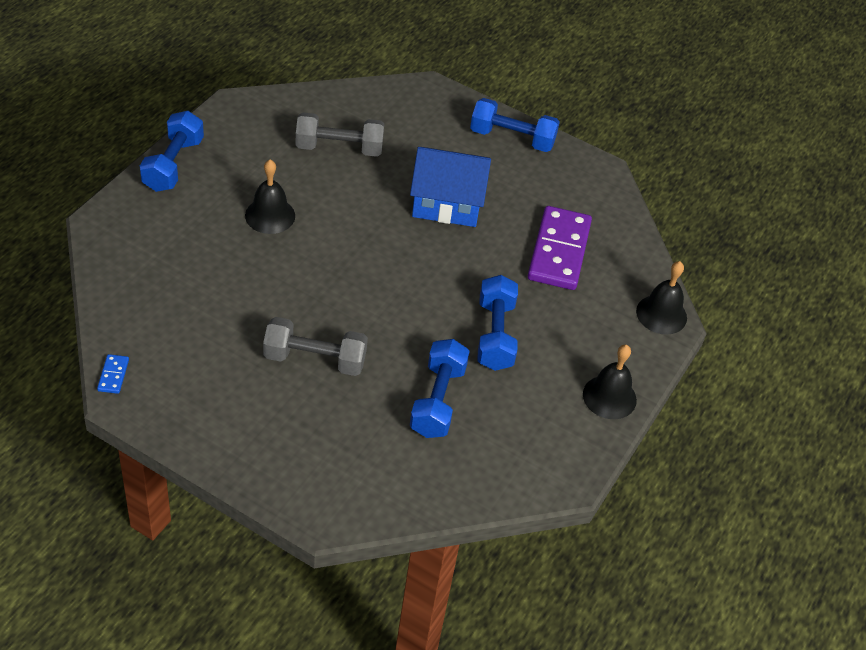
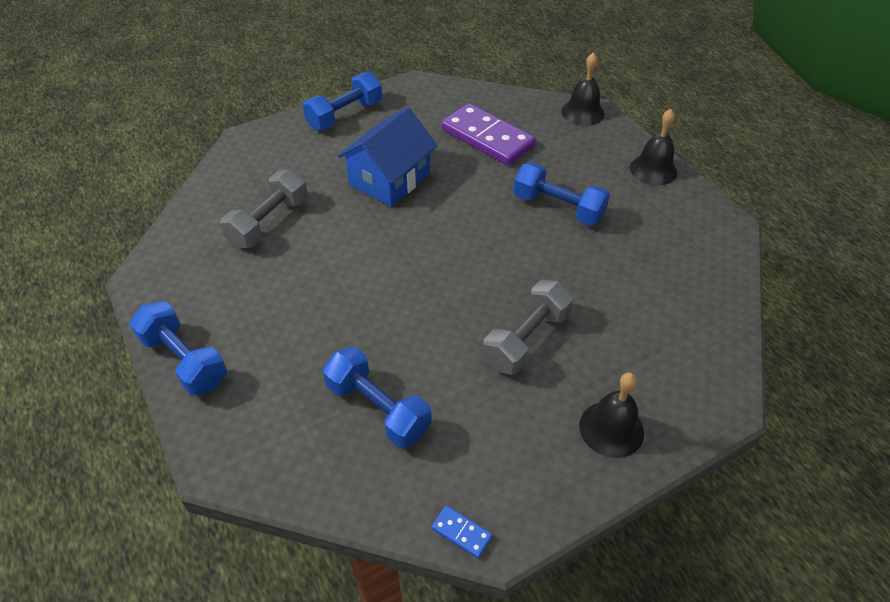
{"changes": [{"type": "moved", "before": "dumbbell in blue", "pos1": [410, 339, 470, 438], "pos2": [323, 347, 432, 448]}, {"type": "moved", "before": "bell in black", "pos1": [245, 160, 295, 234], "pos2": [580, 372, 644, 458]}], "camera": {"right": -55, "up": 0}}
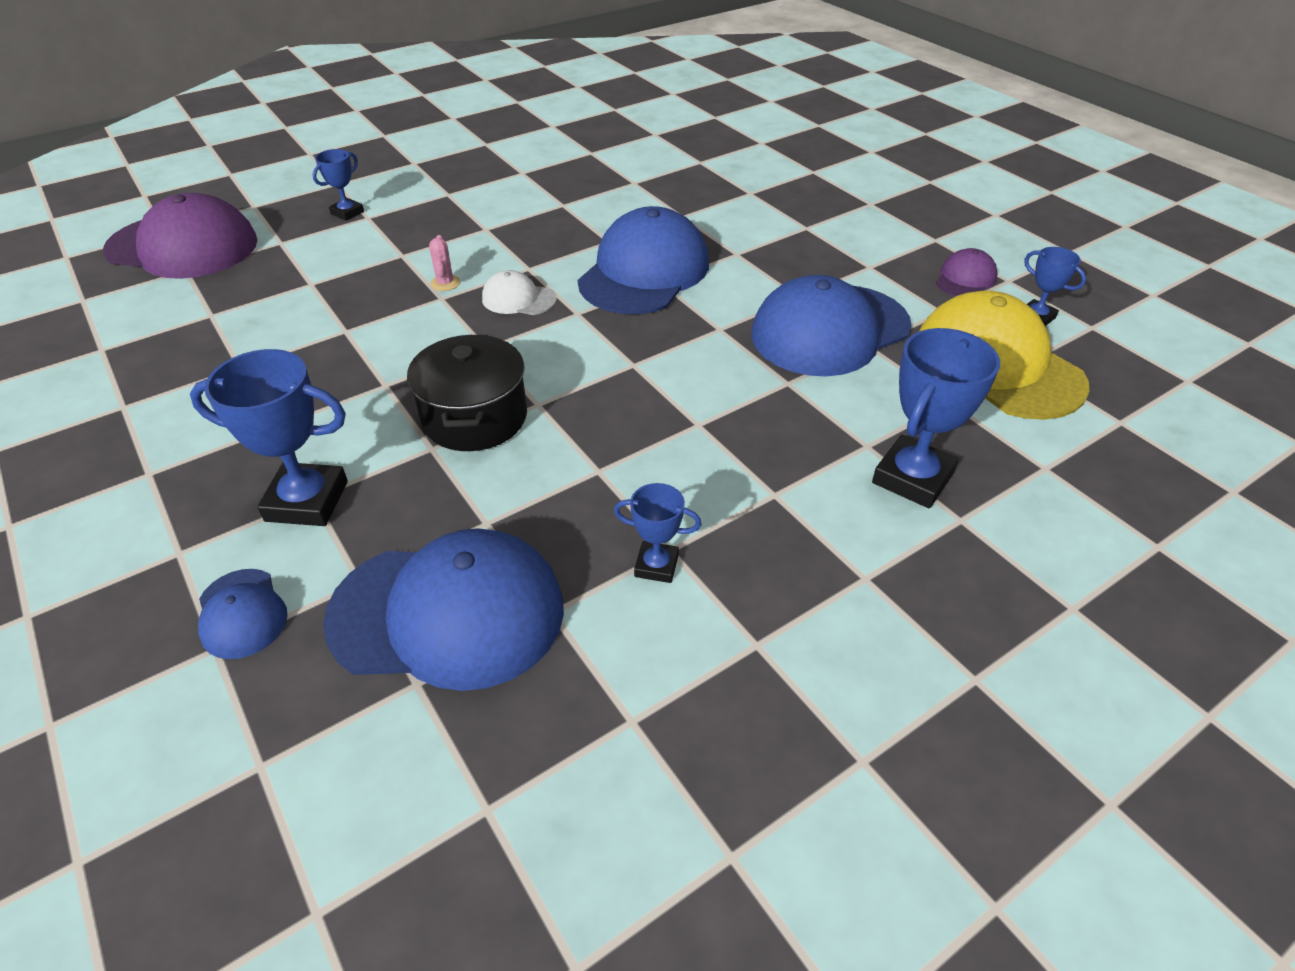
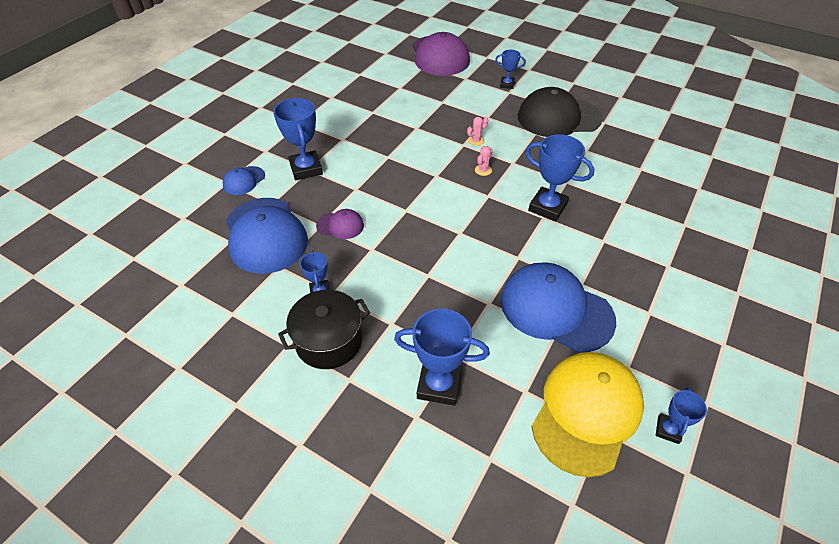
{"changes": [{"type": "moved", "before": "pot in black", "pos1": [407, 335, 527, 451], "pos2": [278, 290, 370, 369]}, {"type": "moved", "before": "cap in purple", "pos1": [936, 248, 998, 297], "pos2": [316, 209, 364, 239]}, {"type": "replaced", "before": "cap in white", "after": "cactus in pink", "pos1": [482, 270, 557, 315], "pos2": [475, 146, 493, 176]}, {"type": "added", "after": "cap in black", "pos2": [518, 87, 603, 137]}, {"type": "replaced", "before": "cap in blue", "after": "trophy in blue", "pos1": [578, 206, 709, 314], "pos2": [525, 134, 594, 221]}], "camera": {"right": 65, "up": 5}}
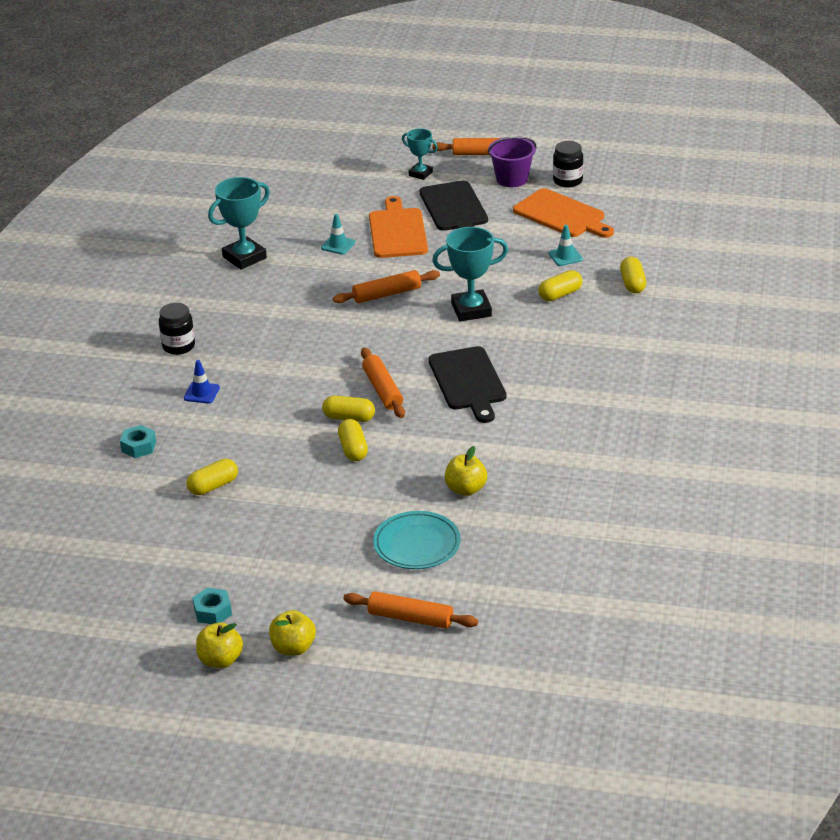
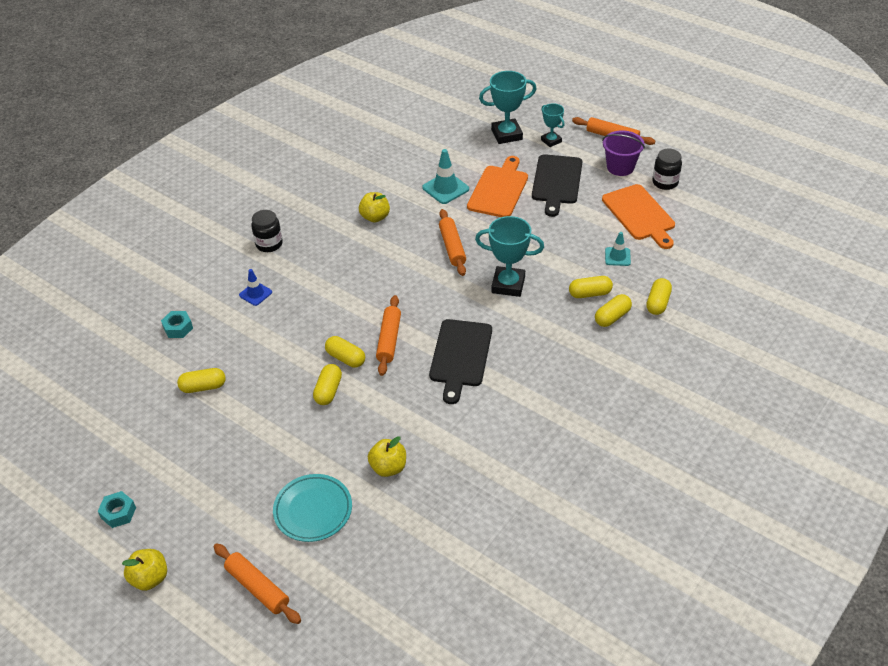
{"changes": [{"type": "moved", "before": "apple in yellow", "pos1": [196, 622, 243, 668], "pos2": [359, 192, 390, 223]}, {"type": "resized", "before": "traffic cone in turquoise", "pos1": [321, 214, 355, 255], "pos2": [422, 149, 469, 204], "scale": 1.57}, {"type": "turned", "before": "rolling pin in orange", "pos1": [333, 270, 440, 303], "pos2": [439, 209, 466, 276], "turn": 75}, {"type": "moved", "before": "trophy in turquoise", "pos1": [208, 177, 270, 270], "pos2": [479, 71, 536, 144]}, {"type": "added", "after": "capsule in yellow", "pos2": [595, 294, 632, 327]}], "camera": {"right": 25, "up": 10}}
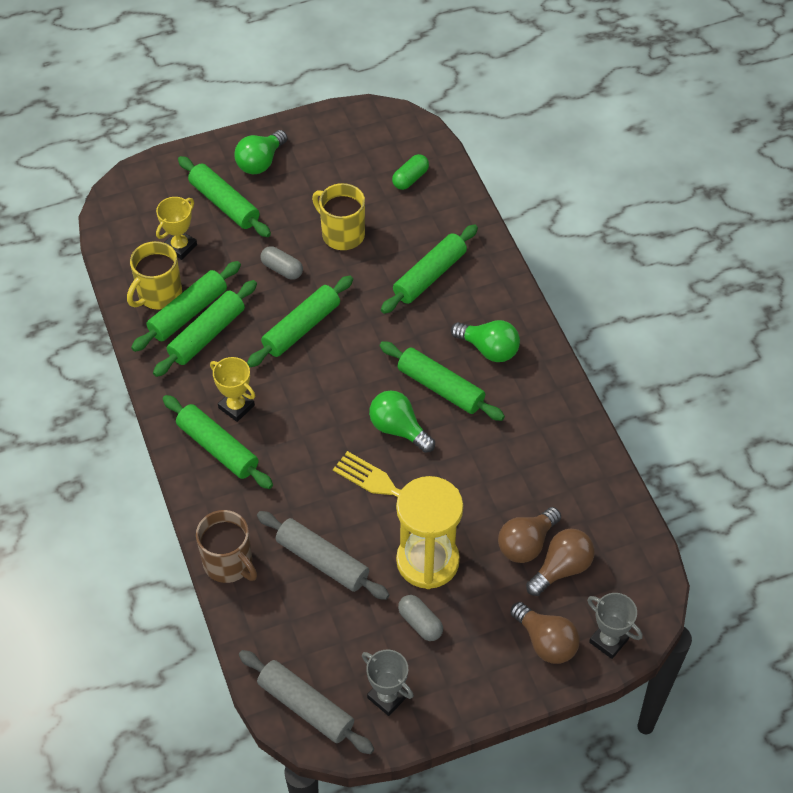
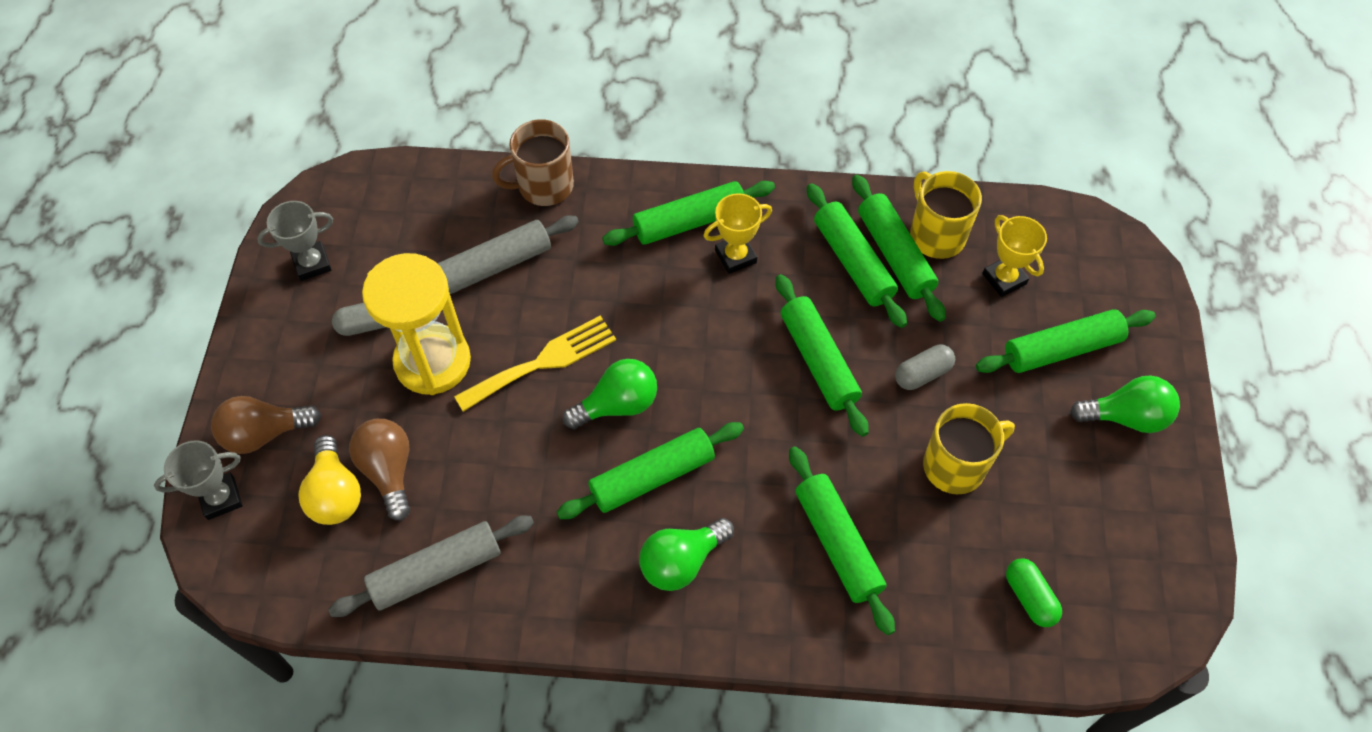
{"changes": [{"type": "recoloured", "before": "light bulb in brown", "after": "light bulb in yellow", "pos1": [526, 529, 595, 596], "pos2": [299, 435, 361, 525]}, {"type": "moved", "before": "rolling pin in grey", "pos1": [239, 650, 374, 754], "pos2": [328, 516, 534, 617]}, {"type": "turned", "before": "light bulb in green", "pos1": [234, 130, 287, 174], "pos2": [1070, 375, 1180, 433], "turn": 120}], "camera": {"right": 115, "up": 5}}
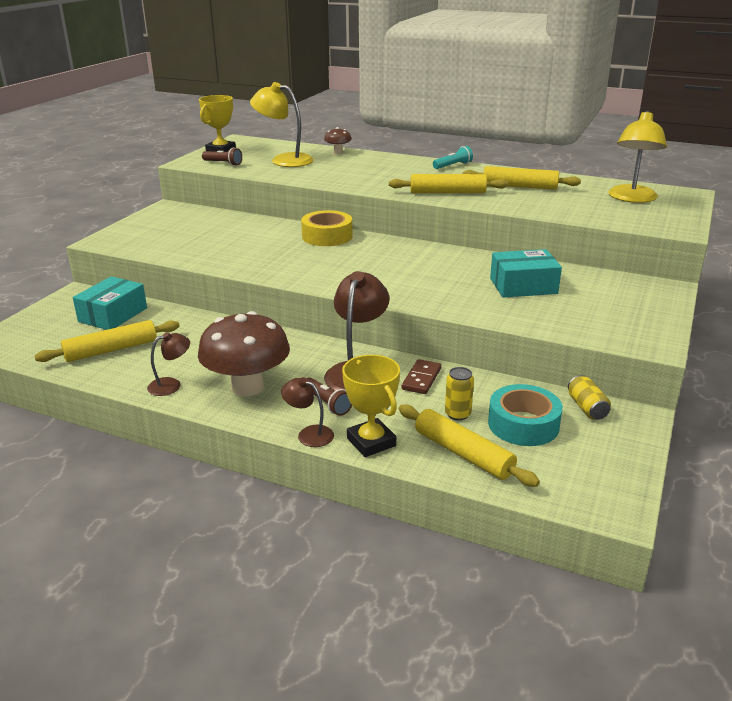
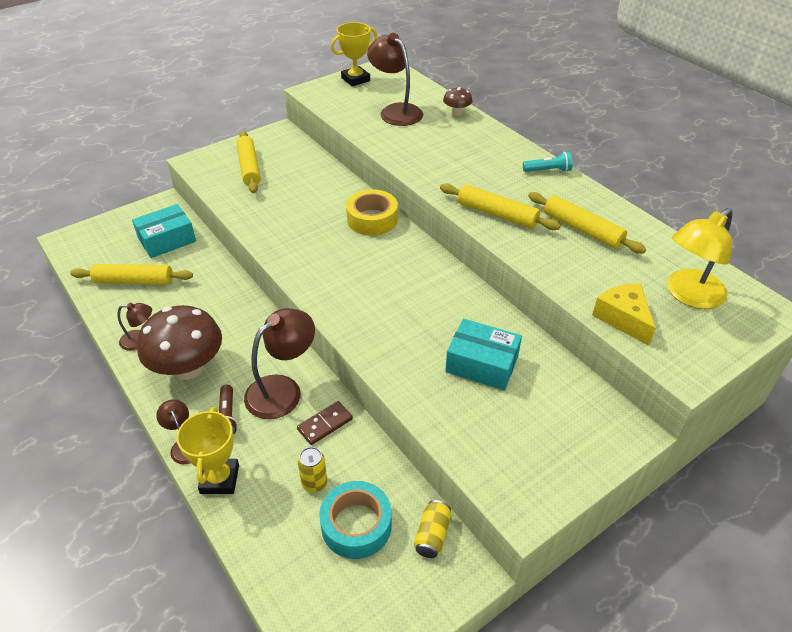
{"changes": [{"type": "moved", "before": "rolling pin in yellow", "pos1": [399, 404, 540, 487], "pos2": [237, 131, 261, 193]}, {"type": "recoloured", "before": "lamp in yellow", "after": "lamp in brown", "pos1": [250, 82, 314, 167], "pos2": [367, 33, 423, 126]}, {"type": "added", "after": "cheese in yellow", "pos2": [592, 283, 656, 346]}, {"type": "removed", "before": "flashlight in brown", "pos1": [202, 148, 242, 166]}], "camera": {"right": 30, "up": 15}}
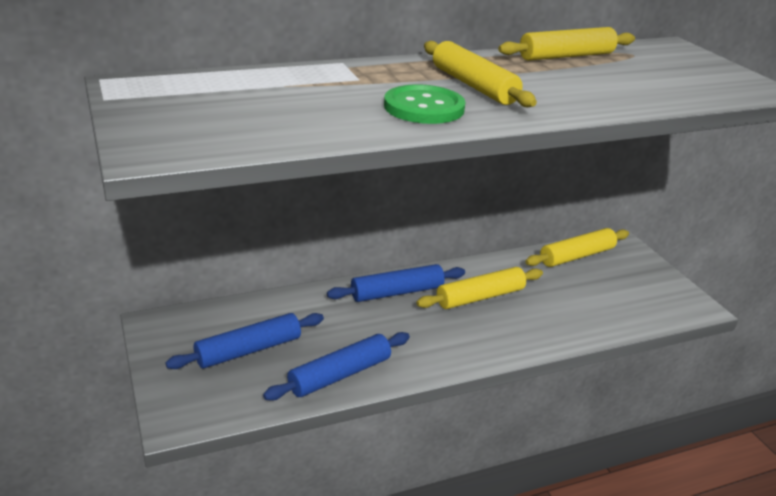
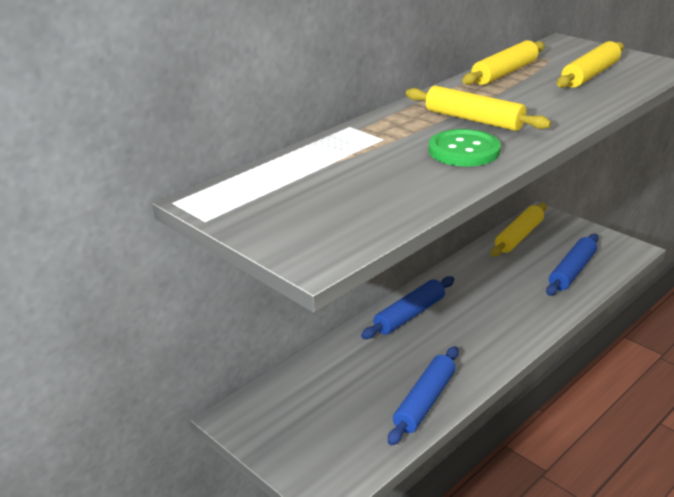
{"changes": [{"type": "moved", "before": "rolling pin in blue", "pos1": [165, 313, 324, 369], "pos2": [546, 234, 598, 296]}, {"type": "moved", "before": "rolling pin in yellow", "pos1": [416, 267, 543, 309], "pos2": [557, 41, 624, 88]}], "camera": {"right": -20, "up": 0}}
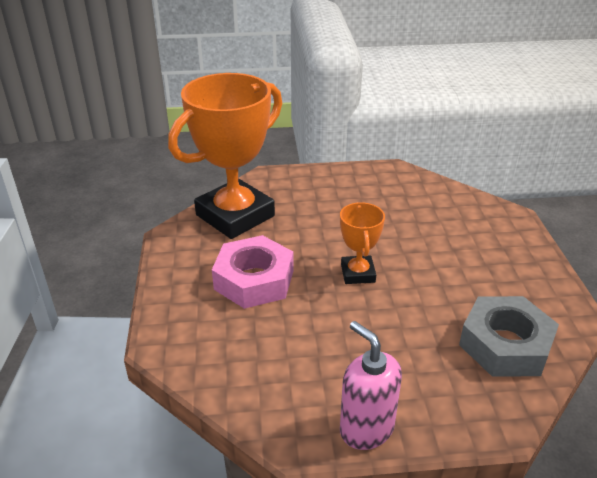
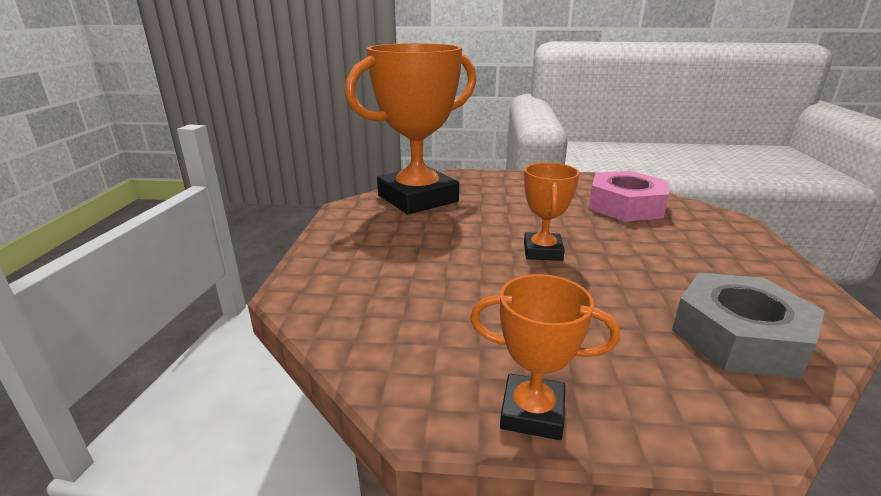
{"changes": [{"type": "replaced", "before": "soap dispenser in pink", "after": "trophy in orange", "pos1": [340, 321, 402, 450], "pos2": [470, 274, 620, 440]}, {"type": "moved", "before": "nut in pink", "pos1": [212, 235, 293, 309], "pos2": [589, 171, 669, 222]}], "camera": {"right": 10, "up": -10}}
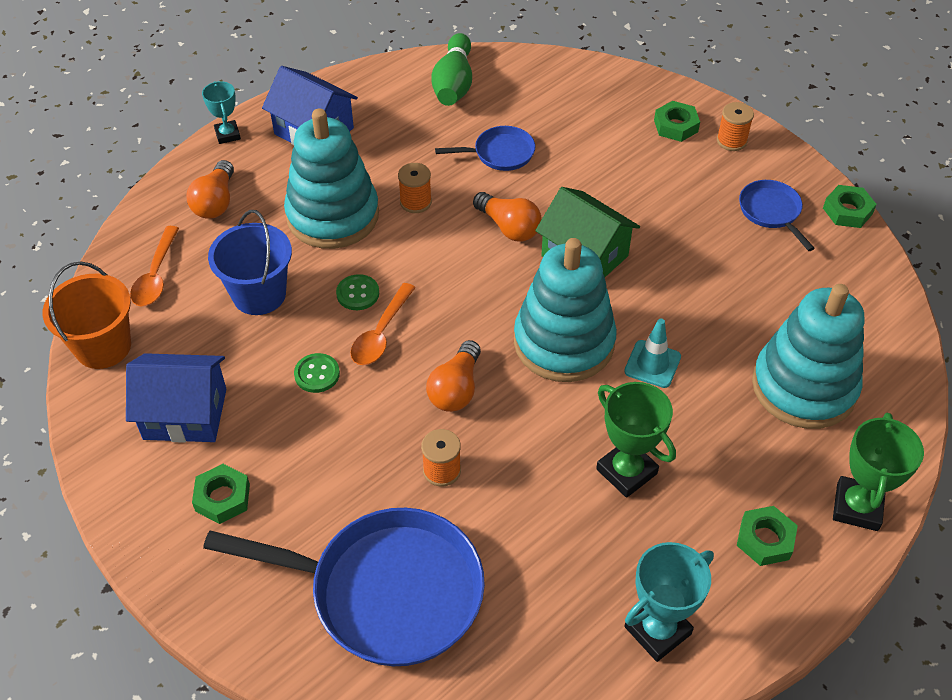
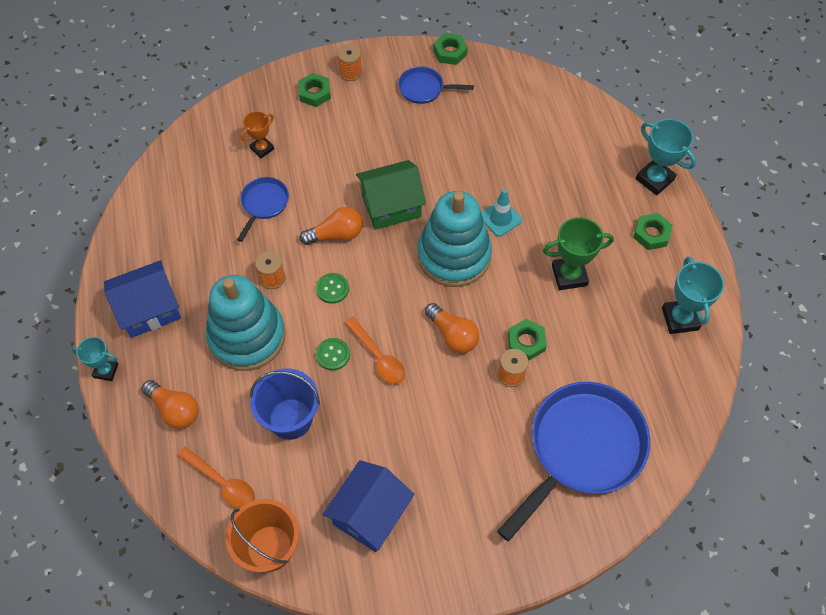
{"changes": [{"type": "added", "after": "trophy in orange", "pos2": [241, 111, 274, 158]}, {"type": "moved", "before": "button in green", "pos1": [294, 353, 340, 393], "pos2": [316, 273, 349, 304]}, {"type": "moved", "before": "nut in green", "pos1": [192, 464, 250, 524], "pos2": [508, 319, 547, 361]}, {"type": "recoloured", "before": "trophy in green", "after": "trophy in turquoise", "pos1": [833, 413, 924, 531], "pos2": [635, 119, 696, 195]}, {"type": "removed", "before": "bowling pin in green", "pos1": [431, 33, 472, 106]}, {"type": "removed", "before": "stacking toy in turquoise", "pos1": [752, 284, 864, 429]}], "camera": {"right": -60, "up": 10}}
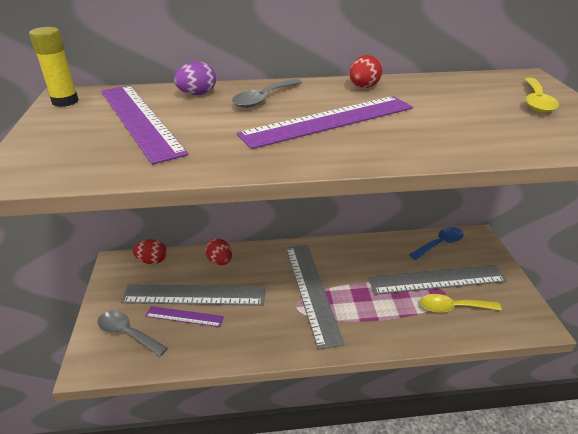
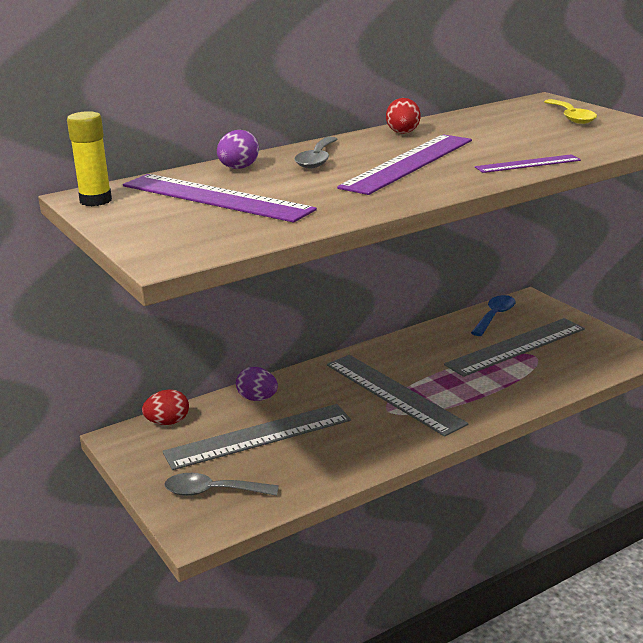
{"changes": [{"type": "recoloured", "before": "egg in red", "after": "egg in purple", "pos1": [205, 239, 232, 265], "pos2": [236, 367, 278, 401]}, {"type": "moved", "before": "ruler in purple", "pos1": [145, 306, 224, 327], "pos2": [475, 154, 581, 173]}, {"type": "removed", "before": "spoon in yellow", "pos1": [420, 294, 502, 313]}], "camera": {"right": -25, "up": -10}}
